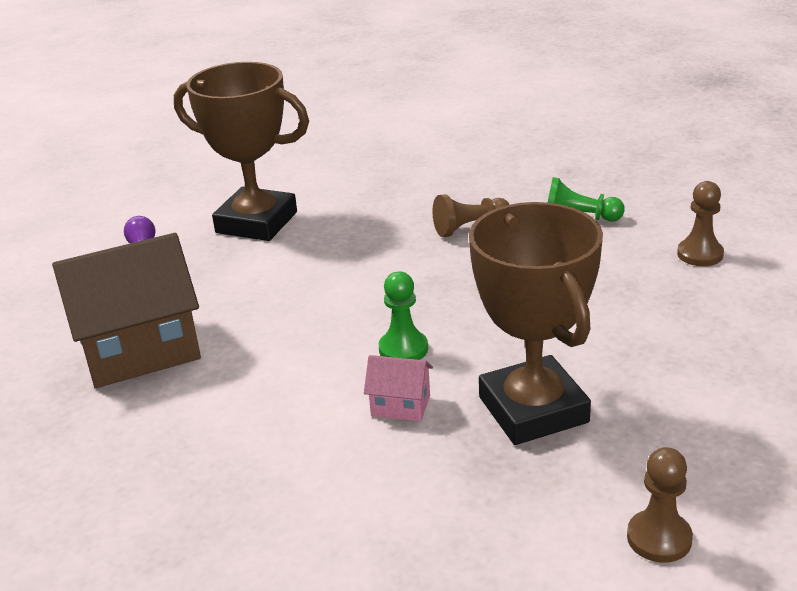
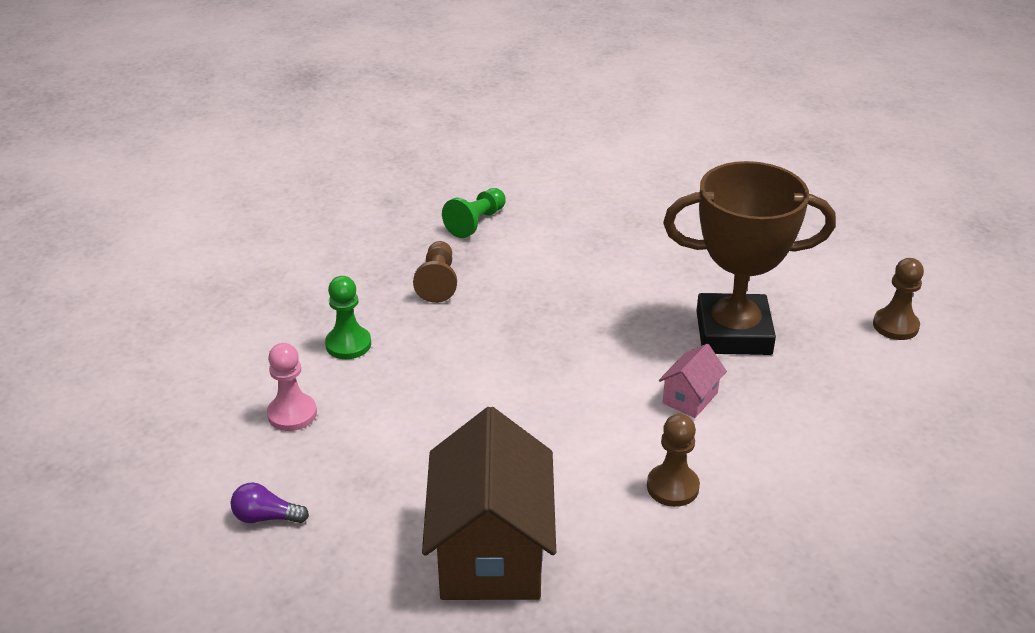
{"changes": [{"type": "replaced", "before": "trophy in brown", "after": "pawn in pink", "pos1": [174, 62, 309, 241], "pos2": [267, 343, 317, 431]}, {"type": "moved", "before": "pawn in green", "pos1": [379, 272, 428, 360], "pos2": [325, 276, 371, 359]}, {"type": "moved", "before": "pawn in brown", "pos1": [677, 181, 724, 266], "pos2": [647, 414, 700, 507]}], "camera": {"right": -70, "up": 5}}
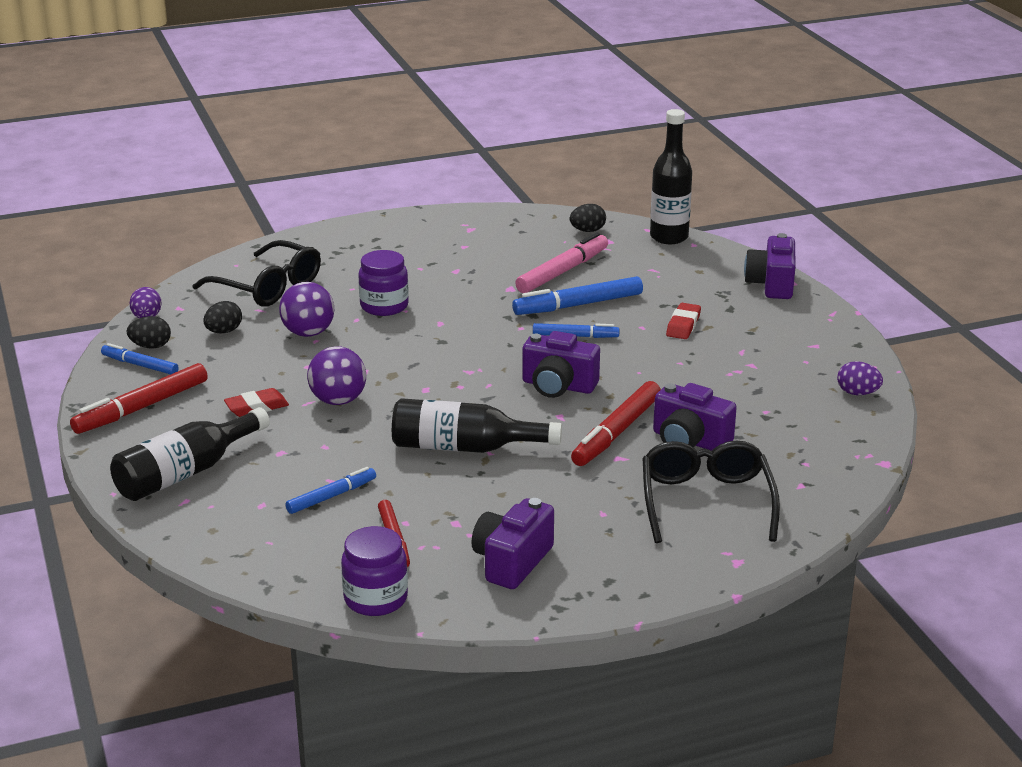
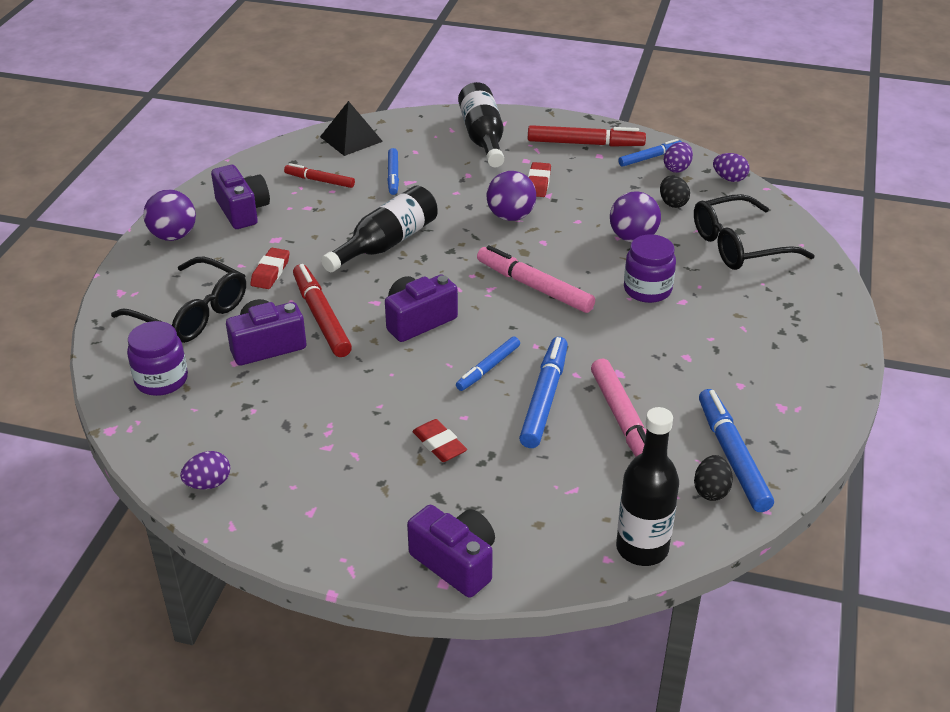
{"changes": [{"type": "moved", "before": "jar in purple", "pos1": [341, 526, 408, 616], "pos2": [127, 321, 188, 396]}, {"type": "added", "after": "ball in purple", "pos2": [143, 190, 196, 241]}, {"type": "added", "after": "eraser in red", "pos2": [250, 248, 290, 289]}, {"type": "added", "after": "pyramid in black", "pos2": [320, 101, 383, 156]}, {"type": "added", "after": "marker in pink", "pos2": [477, 245, 595, 313]}, {"type": "turned", "before": "marker in red", "pos1": [70, 363, 208, 434], "pos2": [528, 125, 646, 147], "turn": 105}, {"type": "recoloured", "before": "egg in black", "after": "egg in purple", "pos1": [127, 316, 171, 349], "pos2": [664, 142, 693, 173]}, {"type": "added", "after": "marker in blue", "pos2": [699, 389, 774, 512]}], "camera": {"right": 125, "up": 10}}
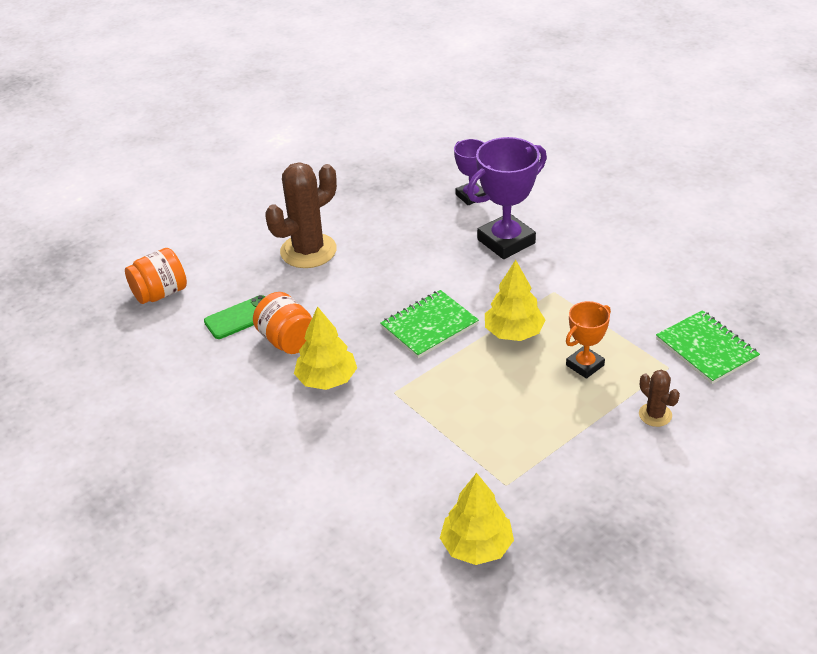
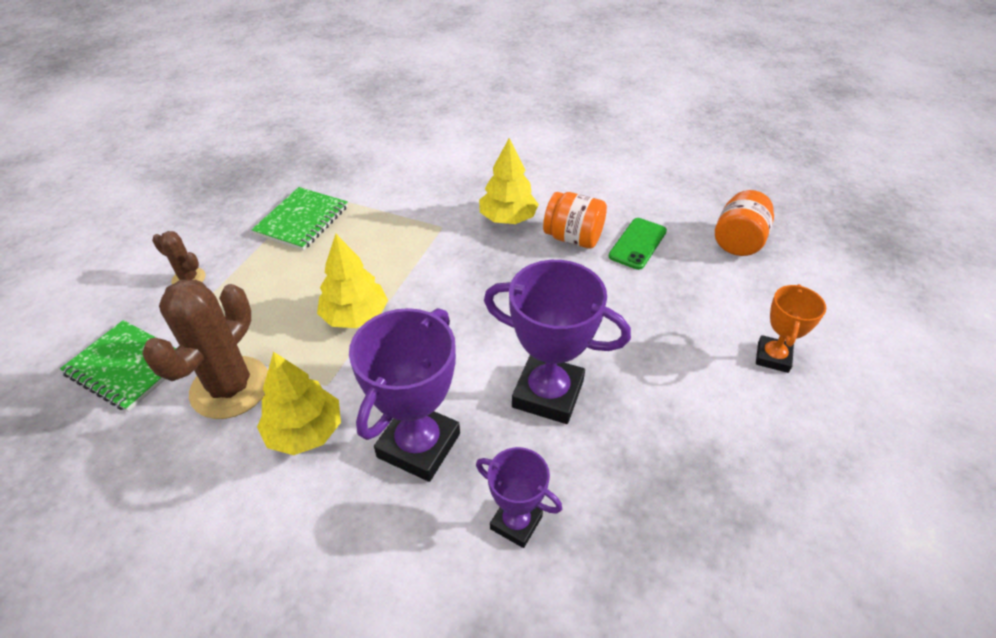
{"changes": [{"type": "moved", "before": "cactus in brown", "pos1": [265, 162, 337, 268], "pos2": [142, 280, 268, 419]}, {"type": "moved", "before": "notebook in green", "pos1": [380, 290, 479, 358], "pos2": [251, 187, 348, 251]}, {"type": "moved", "before": "tree in yellow", "pos1": [440, 473, 514, 565], "pos2": [257, 352, 341, 455]}, {"type": "added", "after": "trophy in purple", "pos2": [484, 260, 631, 424]}, {"type": "moved", "before": "trophy in orange", "pos1": [566, 301, 611, 379], "pos2": [756, 284, 826, 373]}], "camera": {"right": 150, "up": 5}}
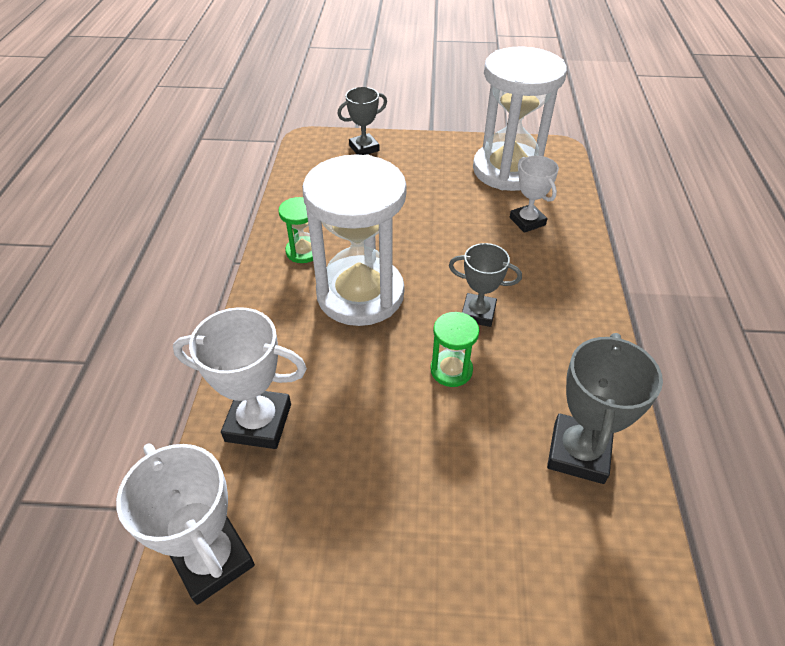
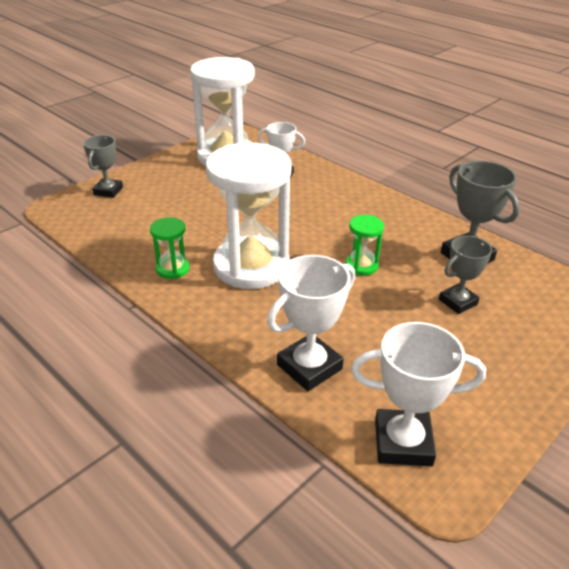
{"changes": [{"type": "moved", "before": "trophy in grey", "pos1": [449, 243, 522, 327], "pos2": [439, 236, 492, 314]}], "camera": {"right": -50, "up": -10}}
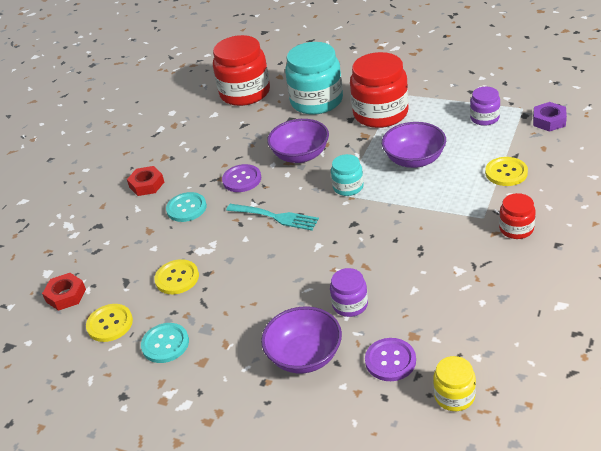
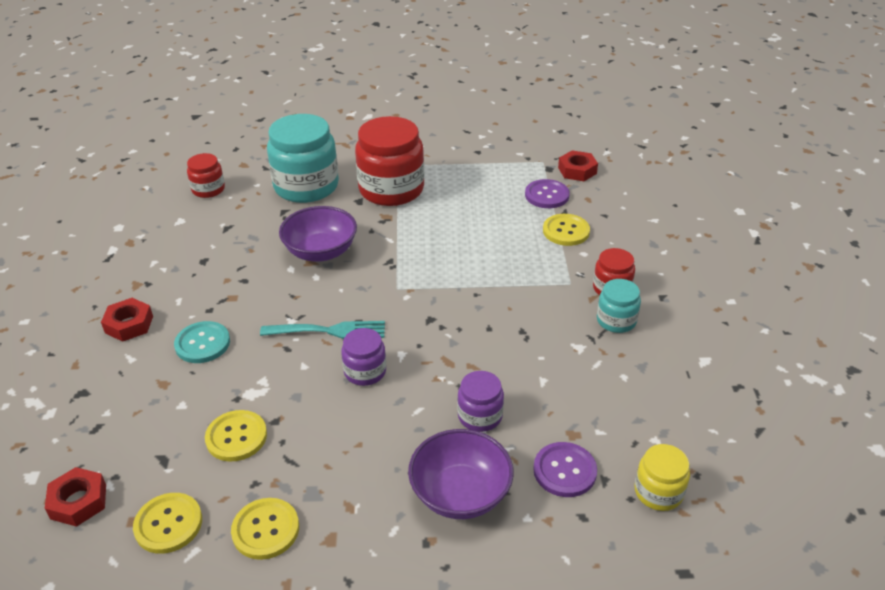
{"changes": [{"type": "resized", "before": "jar in red", "pos1": [213, 35, 270, 106], "pos2": [187, 153, 225, 198], "scale": 0.51}, {"type": "recoloured", "before": "button in turquoise", "after": "button in yellow", "pos1": [141, 323, 189, 363], "pos2": [231, 498, 299, 560]}, {"type": "moved", "before": "jar in purple", "pos1": [470, 87, 500, 126], "pos2": [341, 328, 386, 386]}, {"type": "moved", "before": "button in purple", "pos1": [222, 164, 261, 192], "pos2": [525, 179, 570, 208]}, {"type": "recoloured", "before": "nut in purple", "after": "nut in red", "pos1": [533, 102, 567, 132], "pos2": [558, 150, 598, 181]}, {"type": "moved", "before": "jar in turquoise", "pos1": [331, 154, 364, 196], "pos2": [597, 279, 641, 333]}, {"type": "removed", "before": "bowl in purple", "pos1": [382, 122, 446, 168]}], "camera": {"right": -30, "up": 0}}
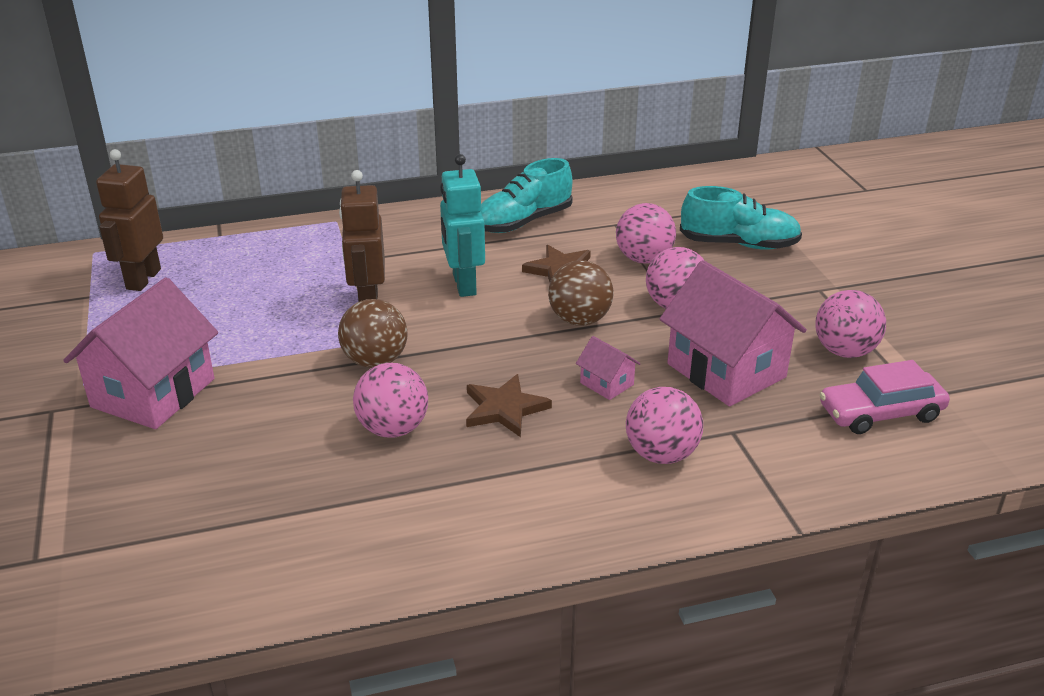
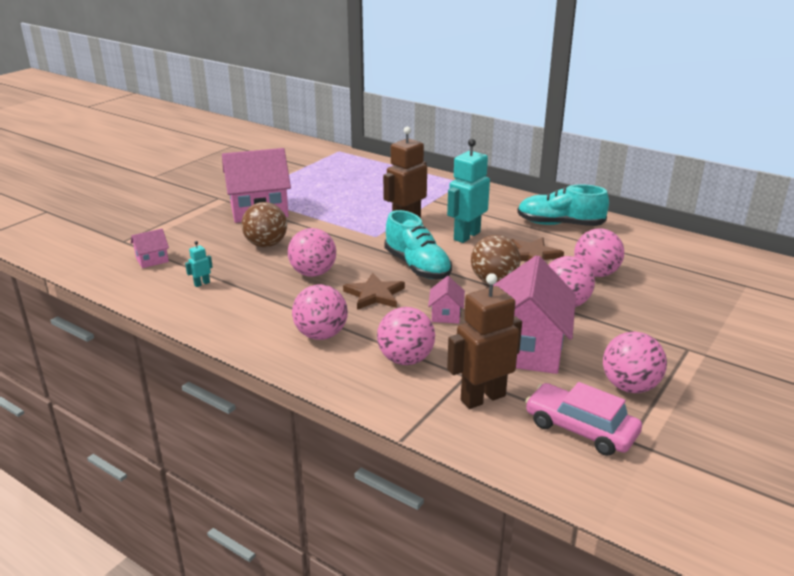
{"changes": [{"type": "added", "after": "house in pink", "pos2": [131, 229, 169, 268]}, {"type": "added", "after": "robot in turquoise", "pos2": [185, 241, 213, 287]}, {"type": "moved", "before": "ball in brown", "pos1": [338, 299, 408, 368], "pos2": [241, 202, 287, 247]}, {"type": "added", "after": "ball in pink", "pos2": [292, 284, 348, 340]}, {"type": "moved", "before": "shoe in turquoise", "pos1": [680, 186, 802, 250], "pos2": [384, 210, 452, 279]}, {"type": "moved", "before": "robot in brown", "pos1": [96, 149, 163, 291], "pos2": [447, 273, 522, 409]}], "camera": {"right": 50, "up": -5}}
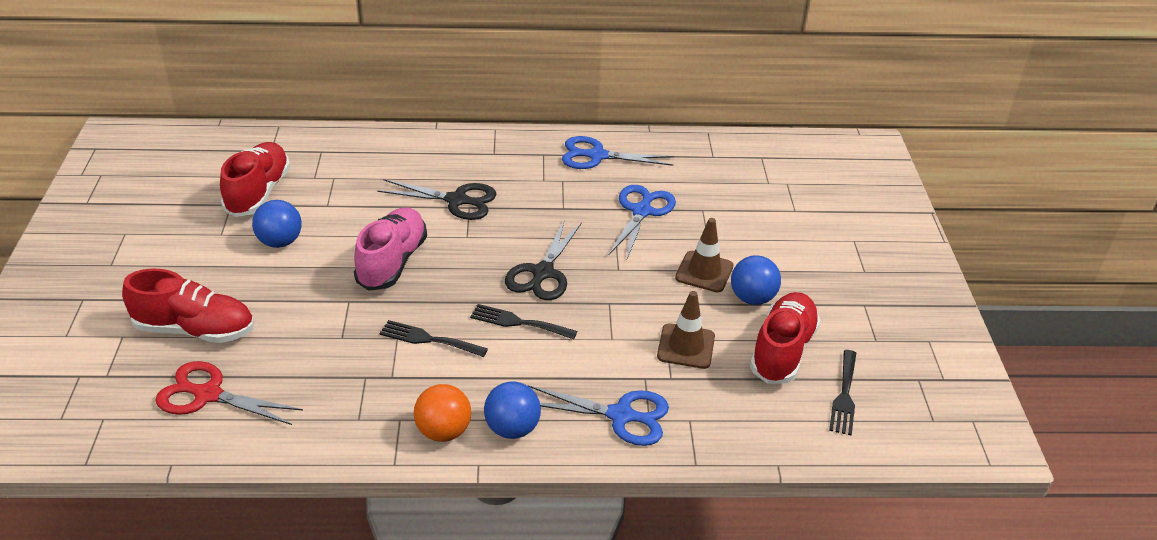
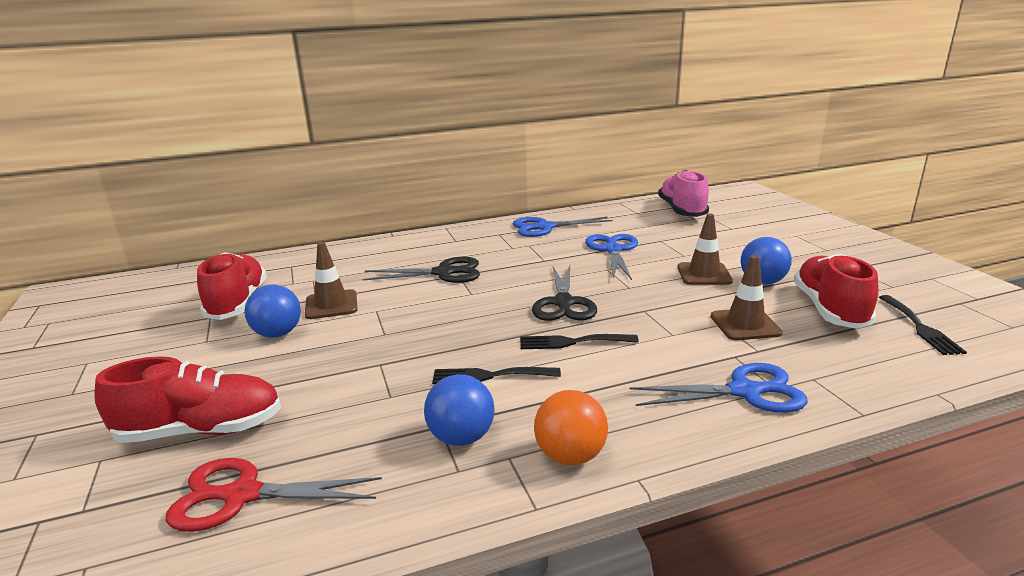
{"changes": [{"type": "added", "after": "traffic cone in brown", "pos2": [305, 242, 358, 319]}, {"type": "moved", "before": "ball in blue", "pos1": [484, 381, 541, 439], "pos2": [424, 374, 495, 446]}, {"type": "moved", "before": "shoe in pink", "pos1": [354, 207, 427, 291], "pos2": [658, 170, 709, 217]}], "camera": {"right": -15, "up": -15}}
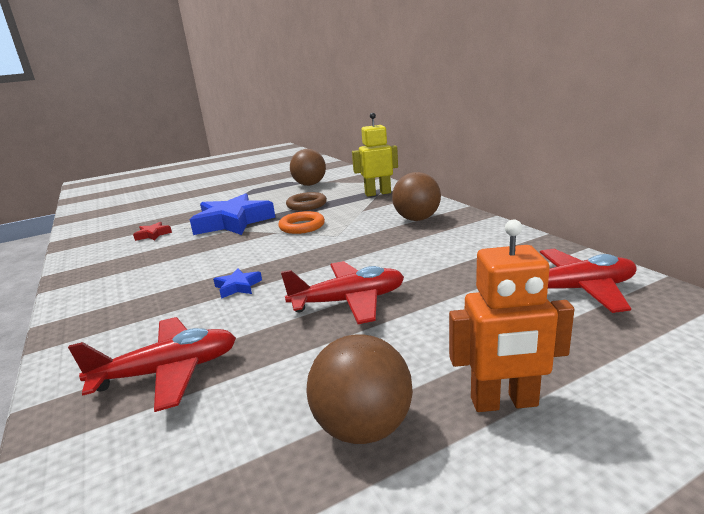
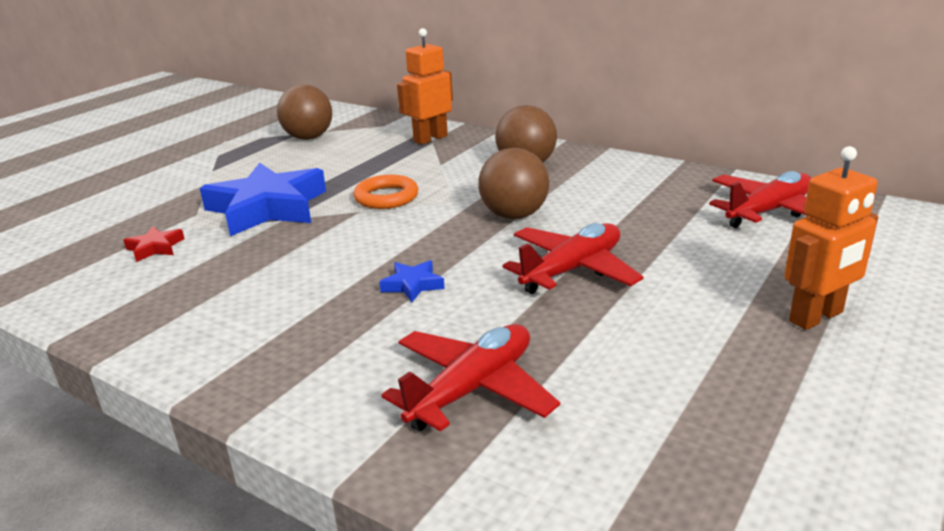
{"changes": [{"type": "recoloured", "before": "robot in yellow", "after": "robot in orange", "pos1": [352, 113, 398, 197], "pos2": [397, 28, 453, 145]}, {"type": "moved", "before": "ball in brown", "pos1": [306, 334, 413, 444], "pos2": [478, 148, 549, 219]}, {"type": "removed", "before": "ring in brown", "pos1": [286, 192, 327, 211]}], "camera": {"right": -30, "up": 5}}
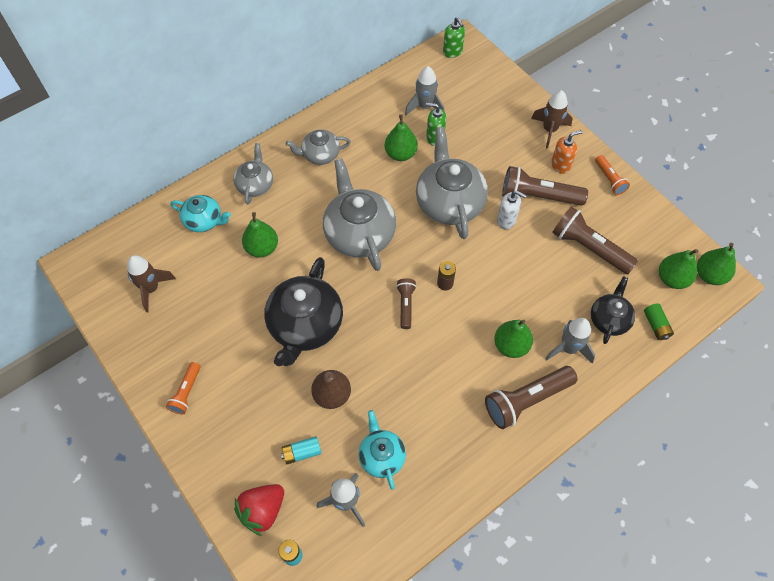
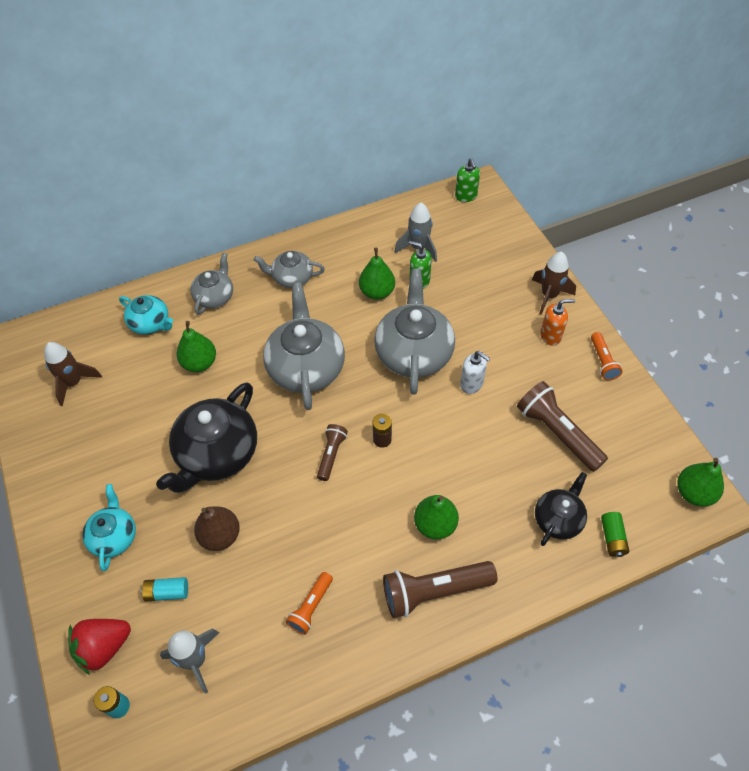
{"changes": [{"type": "moved", "before": "teapot in turquoise", "pos1": [358, 410, 406, 490], "pos2": [82, 484, 136, 571]}, {"type": "moved", "before": "flashlight in orange", "pos1": [166, 362, 201, 415], "pos2": [286, 572, 333, 635]}, {"type": "removed", "before": "flashlight in brown", "pos1": [502, 166, 588, 206]}, {"type": "removed", "before": "rocket in grey", "pos1": [545, 318, 595, 364]}, {"type": "removed", "before": "pear in green", "pos1": [659, 249, 699, 289]}], "camera": {"right": 15, "up": -5}}
